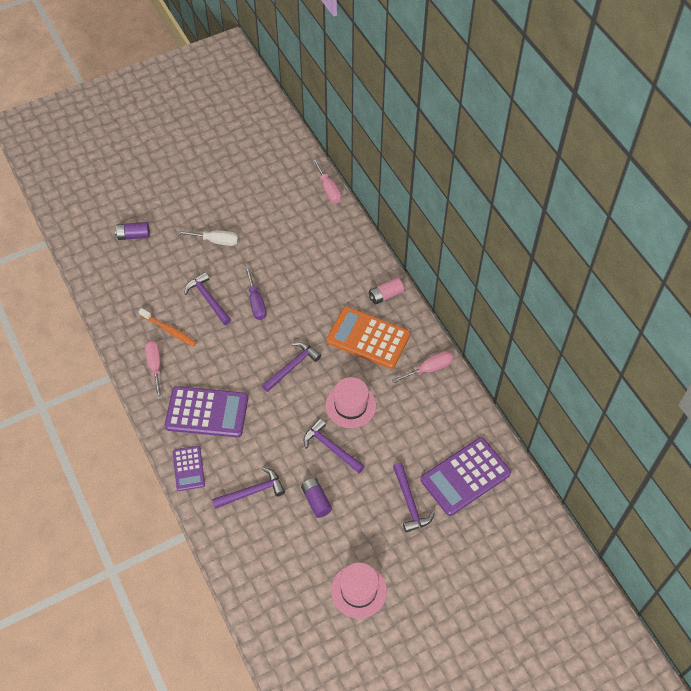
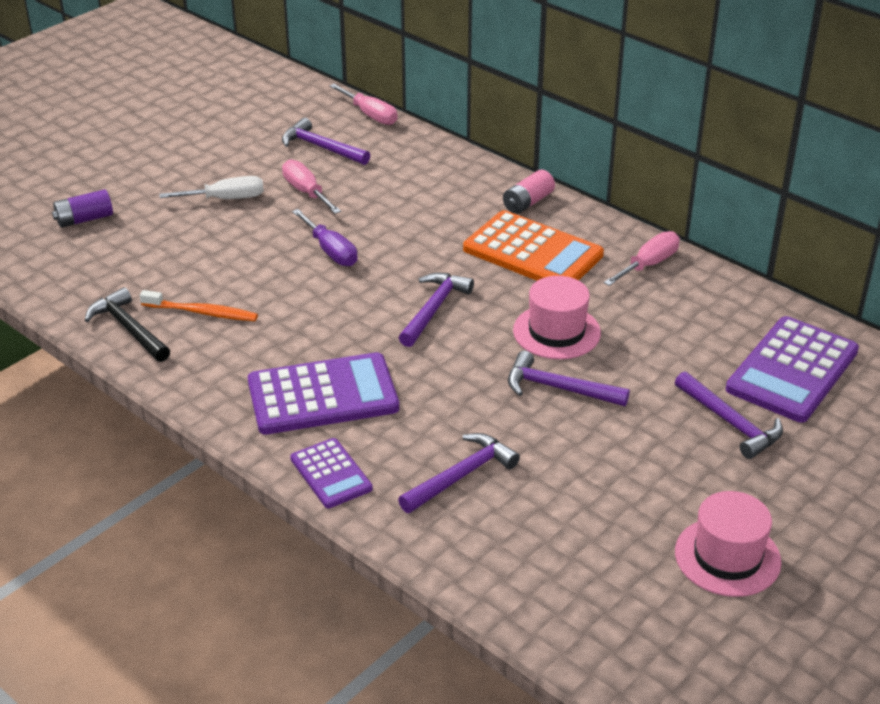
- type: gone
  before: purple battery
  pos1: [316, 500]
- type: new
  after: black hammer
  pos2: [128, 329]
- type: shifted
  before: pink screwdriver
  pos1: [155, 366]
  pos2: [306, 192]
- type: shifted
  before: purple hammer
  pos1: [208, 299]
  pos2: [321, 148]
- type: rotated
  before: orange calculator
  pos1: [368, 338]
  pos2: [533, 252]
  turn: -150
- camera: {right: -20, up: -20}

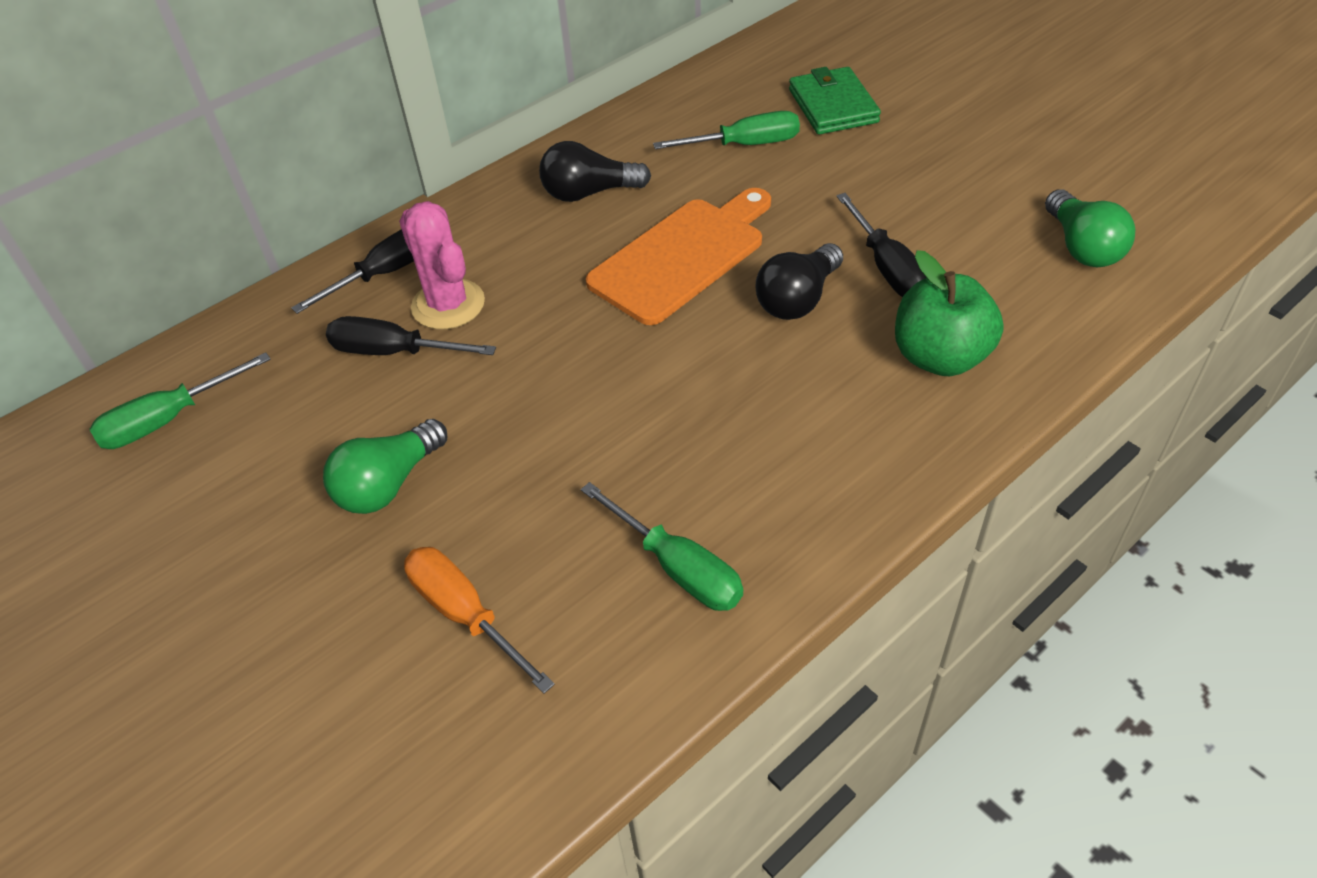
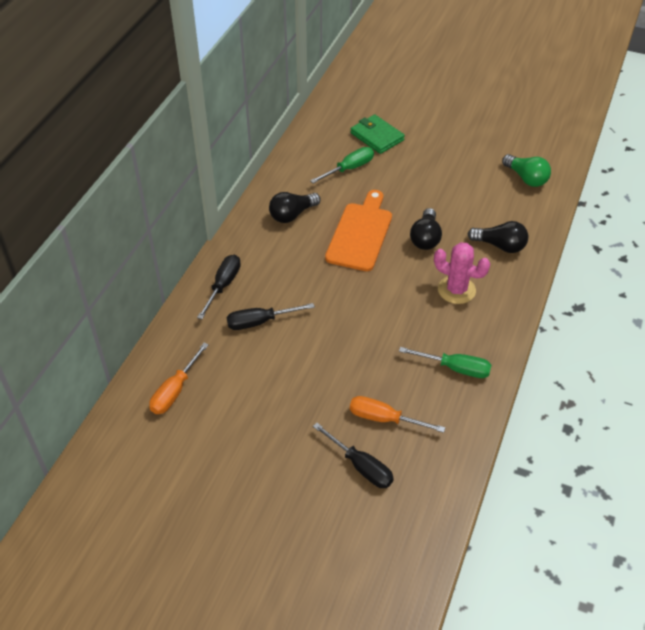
- type: gone
  before: green light bulb
  pos1: [389, 484]
- type: shifted
  before: pink cactus
  pos1: [448, 304]
  pos2: [456, 290]
- type: shifted
  before: black screwdriver
  pos1: [887, 267]
  pos2: [361, 466]
- type: swapped
  before: green apple
  after: black light bulb
  pos1: [940, 357]
  pos2: [500, 246]
- type: repainted
  before: green screwdriver
  after: orange screwdriver
  pos1: [168, 420]
  pos2: [175, 391]
- camera: {right: -30, up: 0}

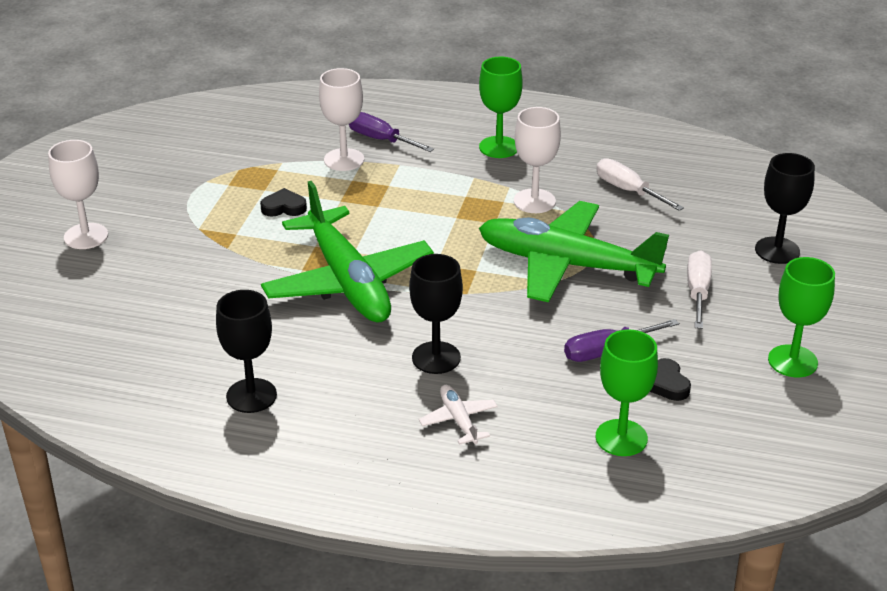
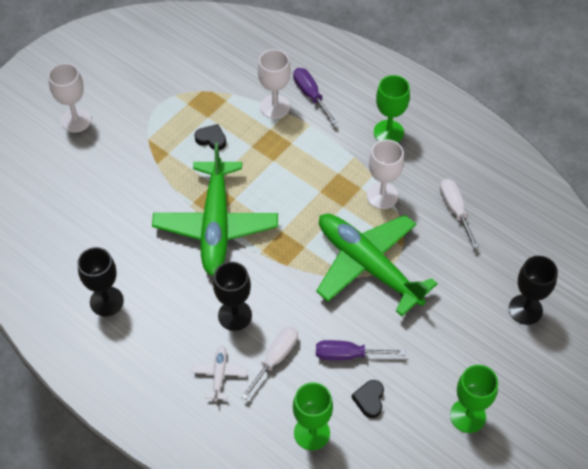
- type: shifted
  before: white screwdriver
  pos1: [697, 292]
  pos2: [275, 359]
- camera: {right: 25, up: 20}

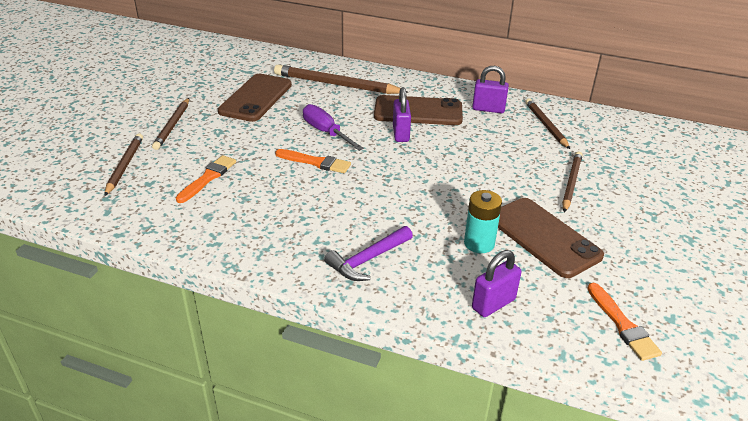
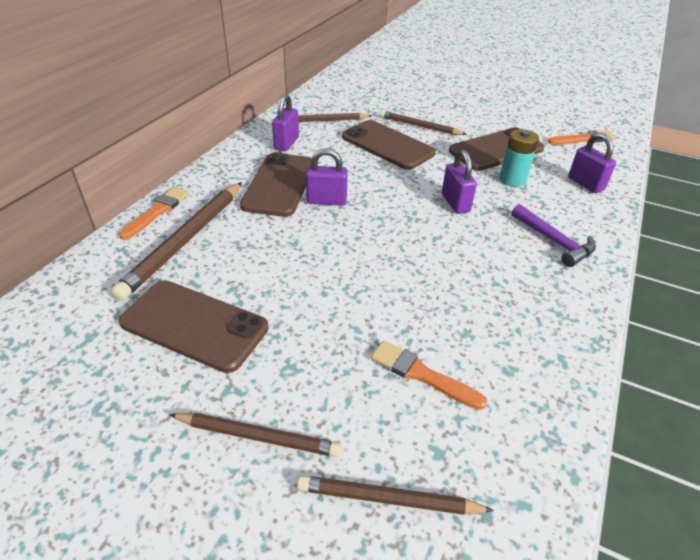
- type: gone
  before: purple screwdriver
  pos1: [326, 132]
- type: new
  after: brown phone
  pos2: [387, 145]
- type: new
  after: purple padlock
  pos2: [455, 203]
- type: shifted
  before: orange brush
  pos1: [316, 162]
  pos2: [157, 211]
- camera: {right: -85, up: 5}

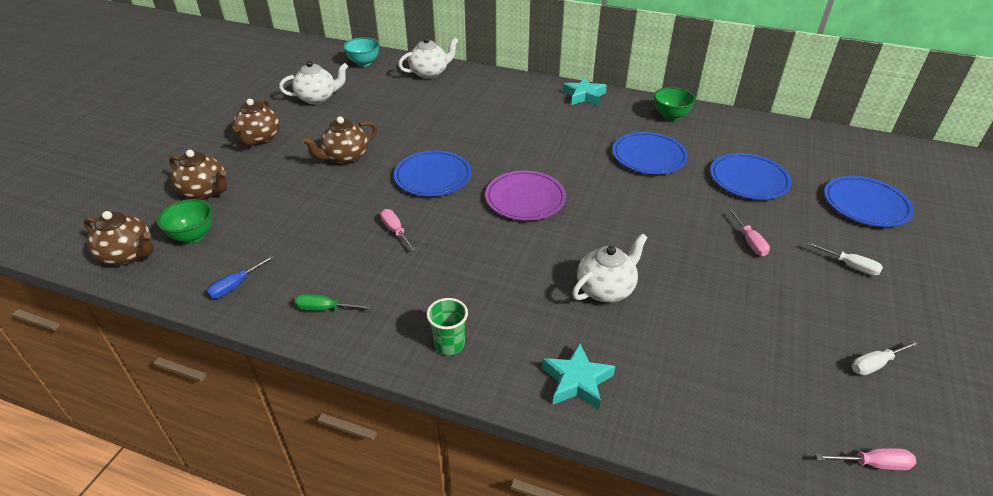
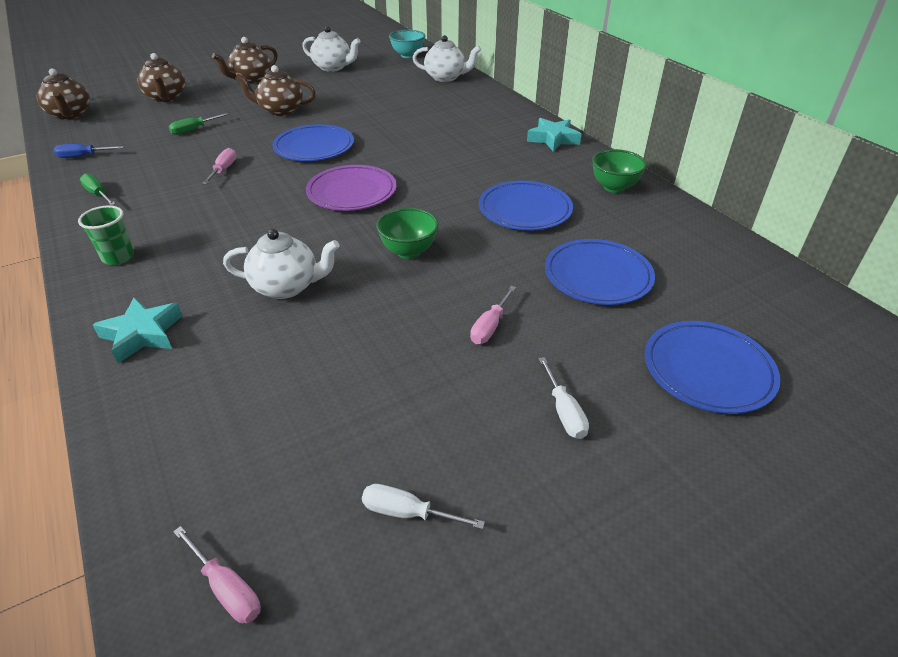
- type: new
  after: green screwdriver
  pos2: [194, 130]
- type: shifted
  before: green bowl
  pos1: [193, 236]
  pos2: [408, 252]
- camera: {right: 40, up: 0}

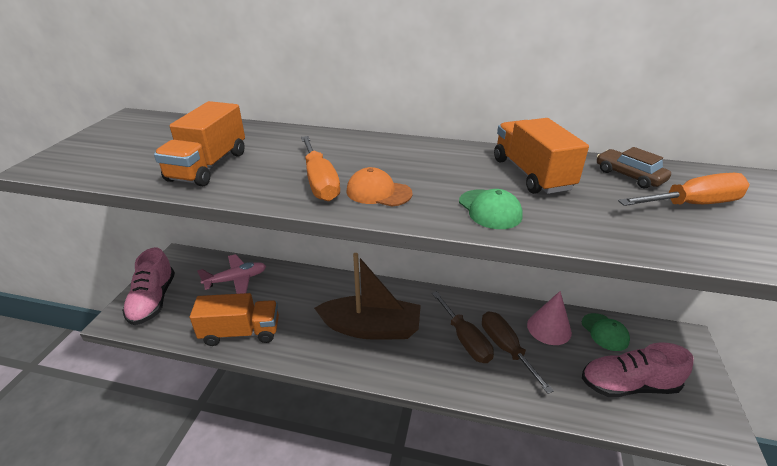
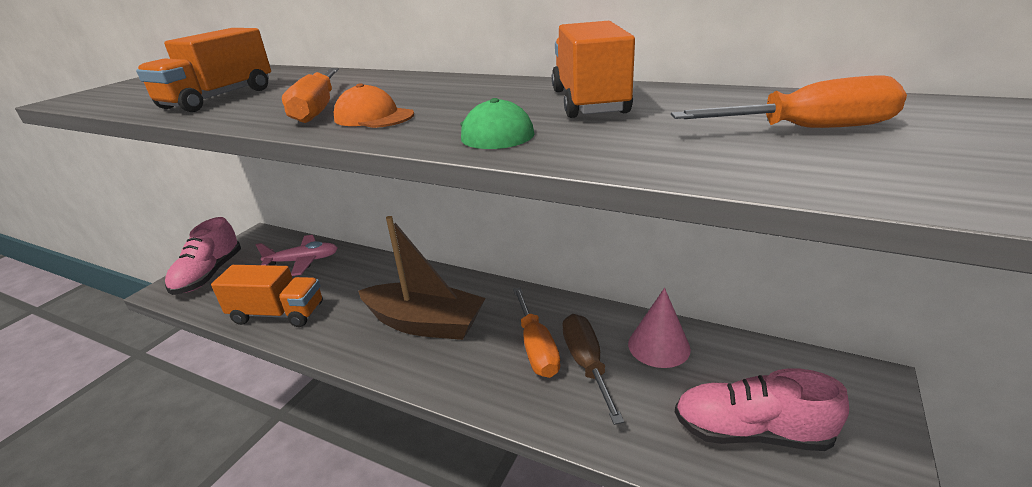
- type: gone
  before: green cap
  pos1: [605, 332]
- type: gone
  before: brown car
  pos1: [629, 176]
- type: repainted
  before: brown screwdriver
  after: orange screwdriver
  pos1: [465, 339]
  pos2: [536, 348]
- camera: {right: 15, up: -5}

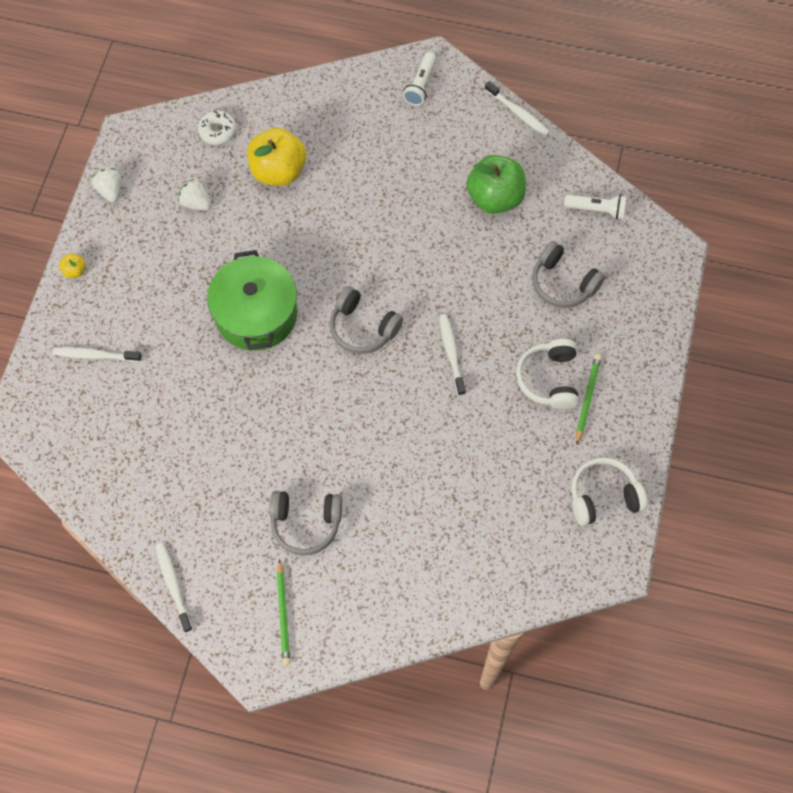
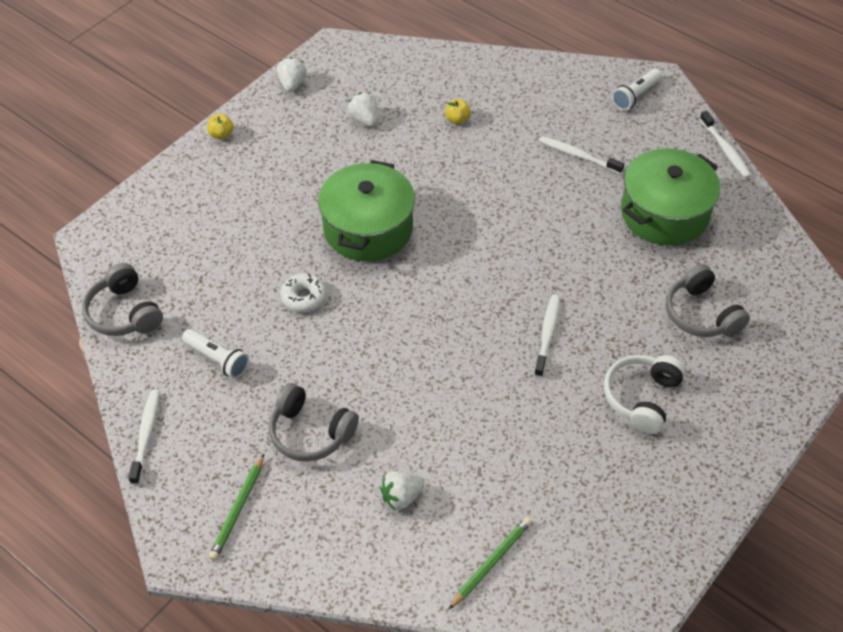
- type: gone
  before: white headphones
  pos1: [603, 496]
- type: new
  after: white strawberry
  pos2: [401, 497]
- type: shifted
  before: white toothbrush
  pos1: [95, 355]
  pos2: [578, 156]
- type: shifted
  before: white donut
  pos1: [217, 131]
  pos2: [304, 297]
- type: shifted
  before: grey headphones
  pos1: [363, 328]
  pos2: [124, 313]
- type: shifted
  before: white flashlight
  pos1: [596, 210]
  pos2: [217, 359]
- type: shifted
  before: green pencil
  pos1: [587, 398]
  pos2: [491, 563]
- type: swapped
  before: green apple
  after: green pot
  pos1: [495, 198]
  pos2: [664, 213]
- type: scaled
  before: yellow apple
  pos1: [278, 171]
  pos2: [457, 120]
  scale: 0.42
- camera: {right: 25, up: -15}

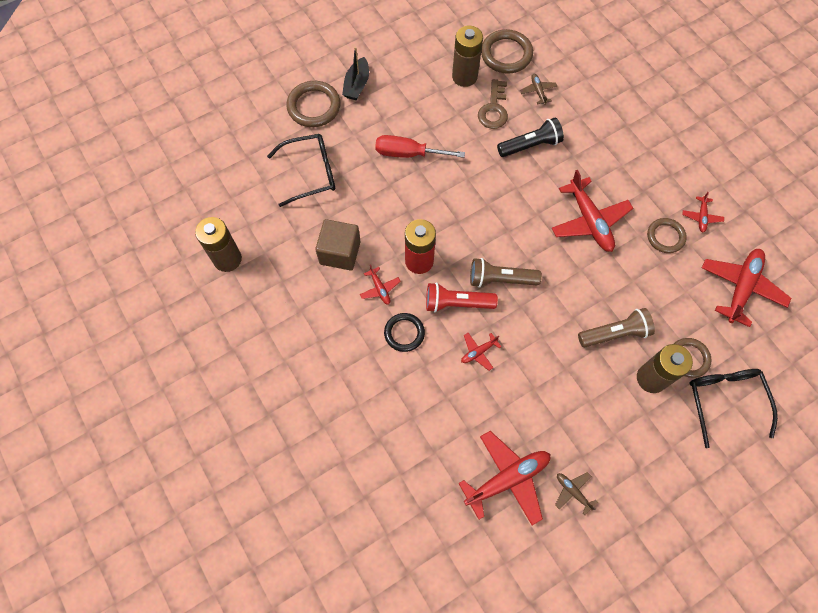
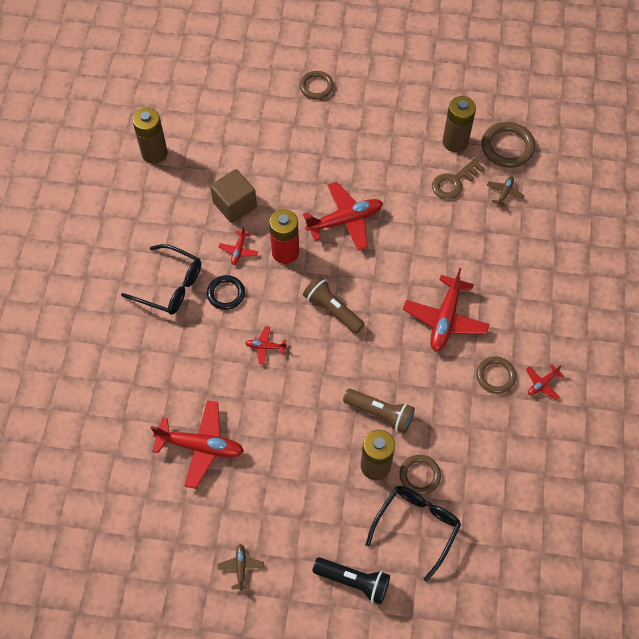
- type: gone
  before: black boat
  pos1: [357, 85]
- type: gone
  before: red screwdriver
  pos1: [408, 153]
- type: gone
  before: red flashlight
  pos1: [456, 303]
- type: shifted
  before: black glasses
  pos1: [311, 173]
  pos2: [170, 286]
- type: shifted
  before: black flashlight
  pos1: [530, 145]
  pos2: [354, 581]
- type: shifted
  before: brown plane
  pos1: [573, 491]
  pos2: [241, 567]
- type: shifted
  before: red plane
  pos1: [741, 288]
  pos2: [345, 220]
- type: scaled
  before: brown ring
  pos1: [314, 106]
  pos2: [316, 87]
  scale: 0.66
- camera: {right: 40, up: -5}

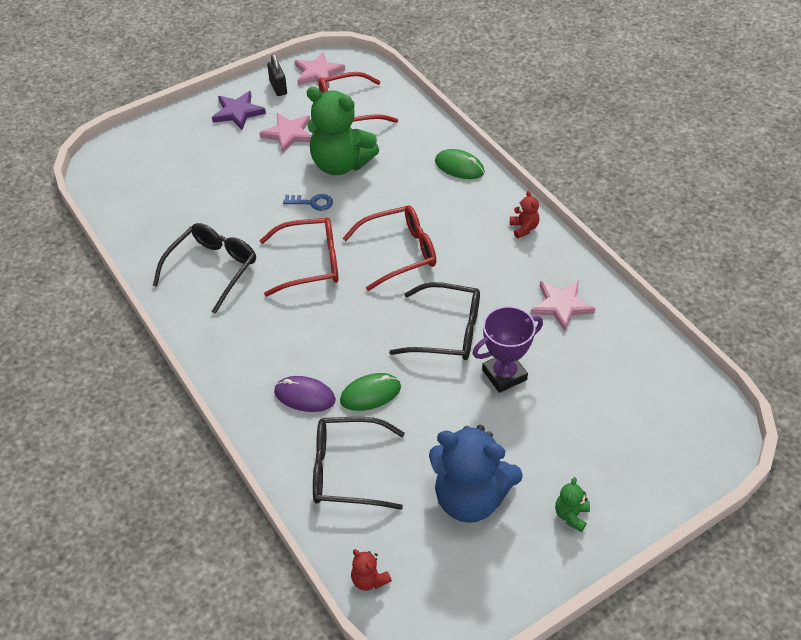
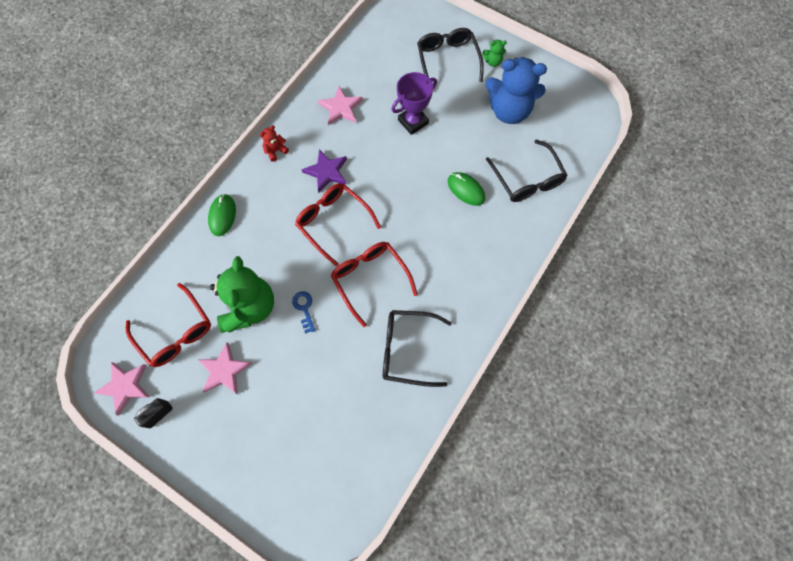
- type: gone
  before: purple mouse
  pos1: [304, 396]
- type: gone
  before: red teddy bear
  pos1: [369, 579]
- type: shifted
  before: purple star
  pos1: [238, 112]
  pos2: [326, 172]
- type: shifted
  before: black glasses
  pos1: [446, 331]
  pos2: [448, 61]
- type: rotated
  before: blue teddy bear
  pos1: [470, 498]
  pos2: [509, 111]
  turn: 105
- type: rotated
  before: purple trophy
  pos1: [504, 374]
  pos2: [413, 122]
  turn: -75
- camera: {right: -115, up: 20}

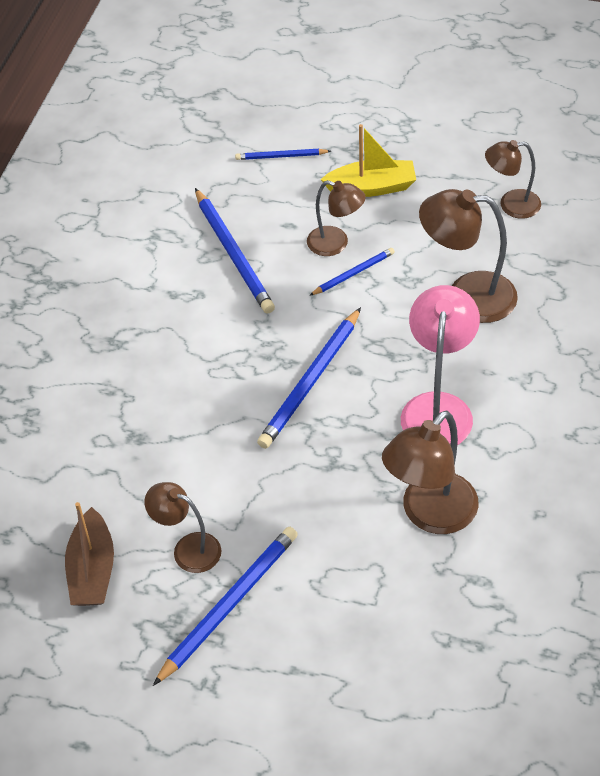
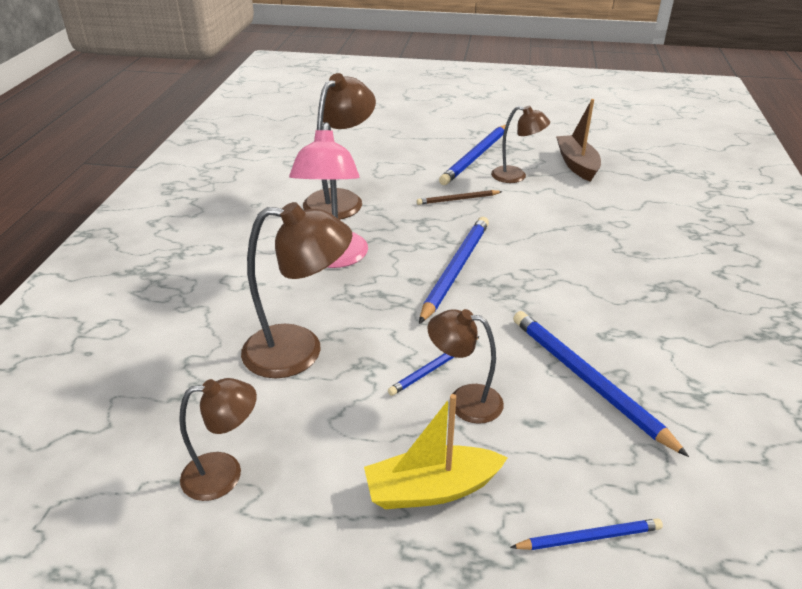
- type: new
  after: brown pencil
  pos2: [458, 199]
- camera: {right: 170, up: -15}

